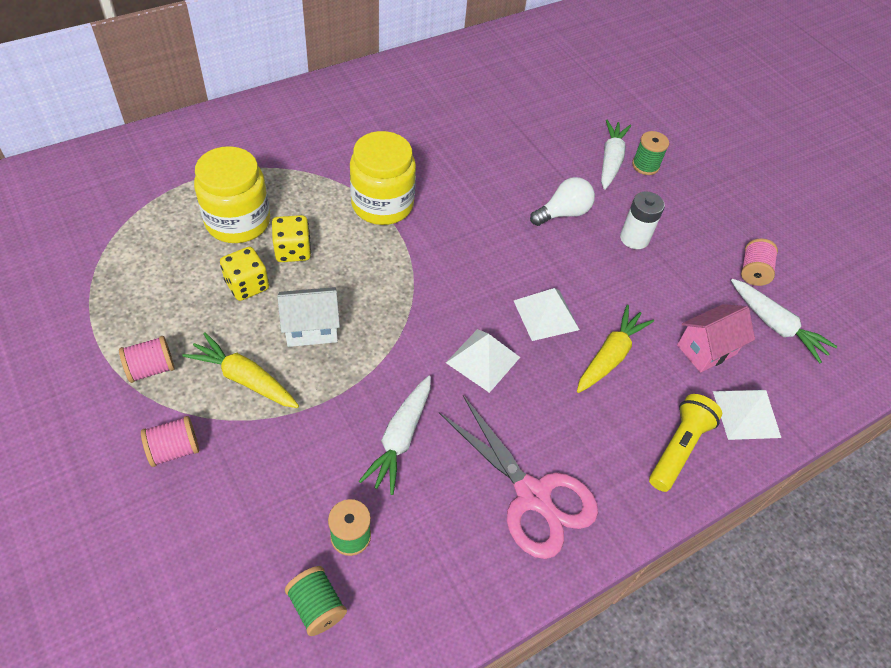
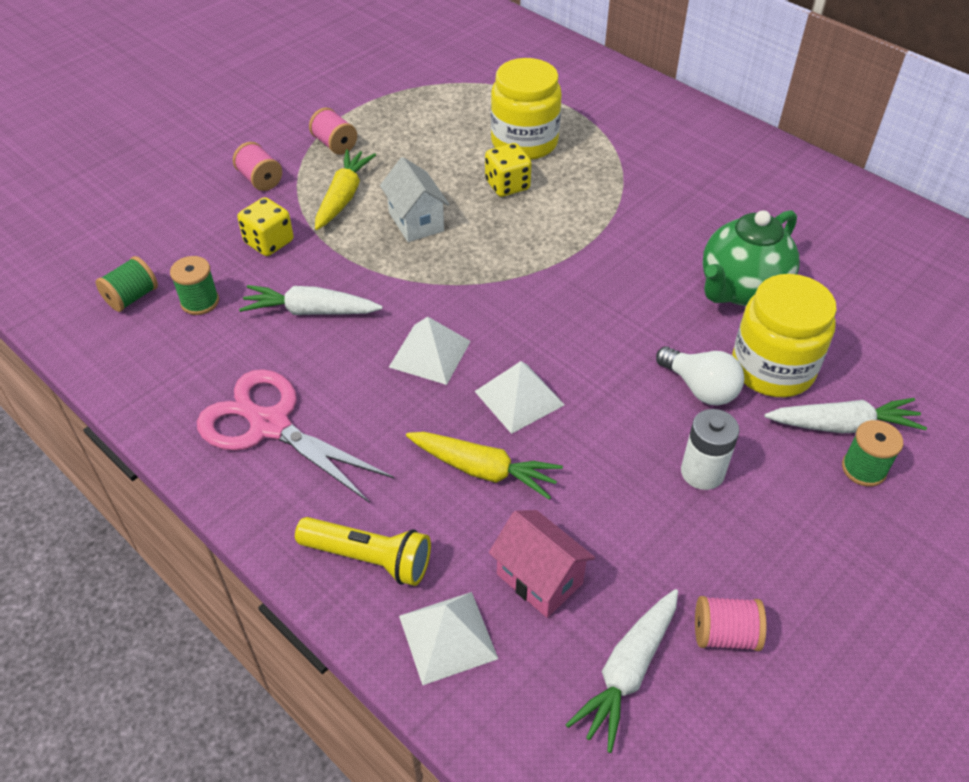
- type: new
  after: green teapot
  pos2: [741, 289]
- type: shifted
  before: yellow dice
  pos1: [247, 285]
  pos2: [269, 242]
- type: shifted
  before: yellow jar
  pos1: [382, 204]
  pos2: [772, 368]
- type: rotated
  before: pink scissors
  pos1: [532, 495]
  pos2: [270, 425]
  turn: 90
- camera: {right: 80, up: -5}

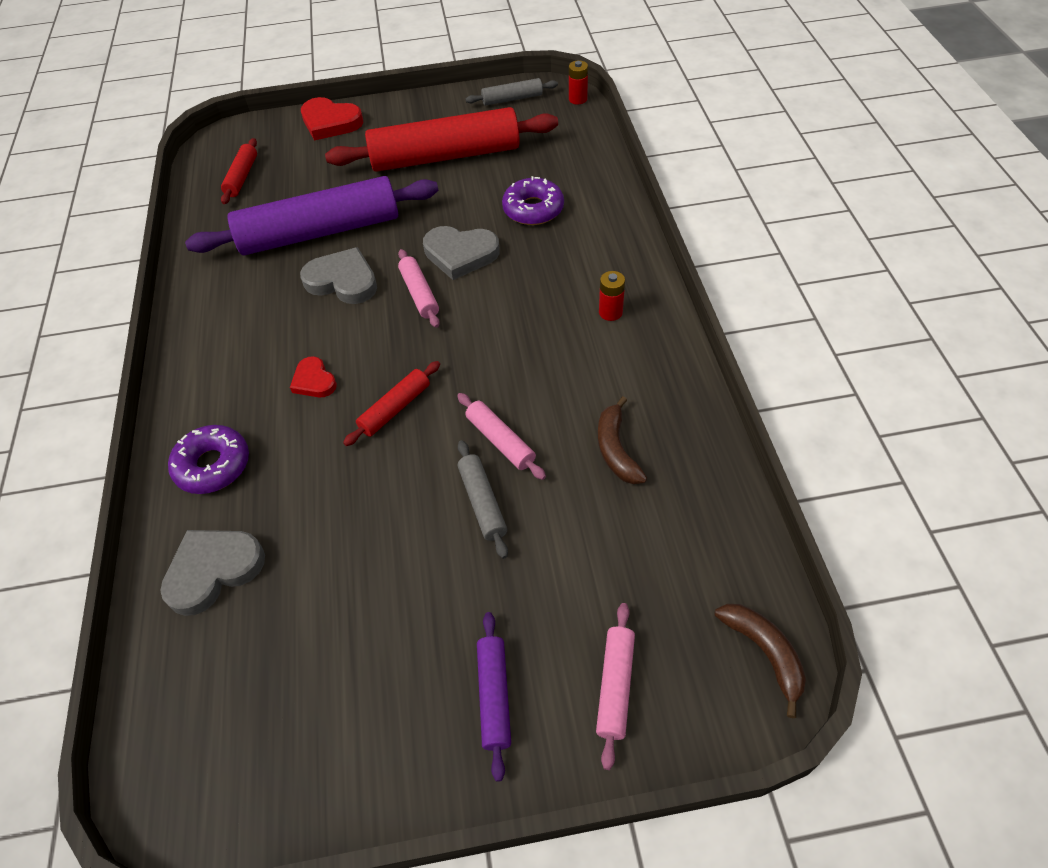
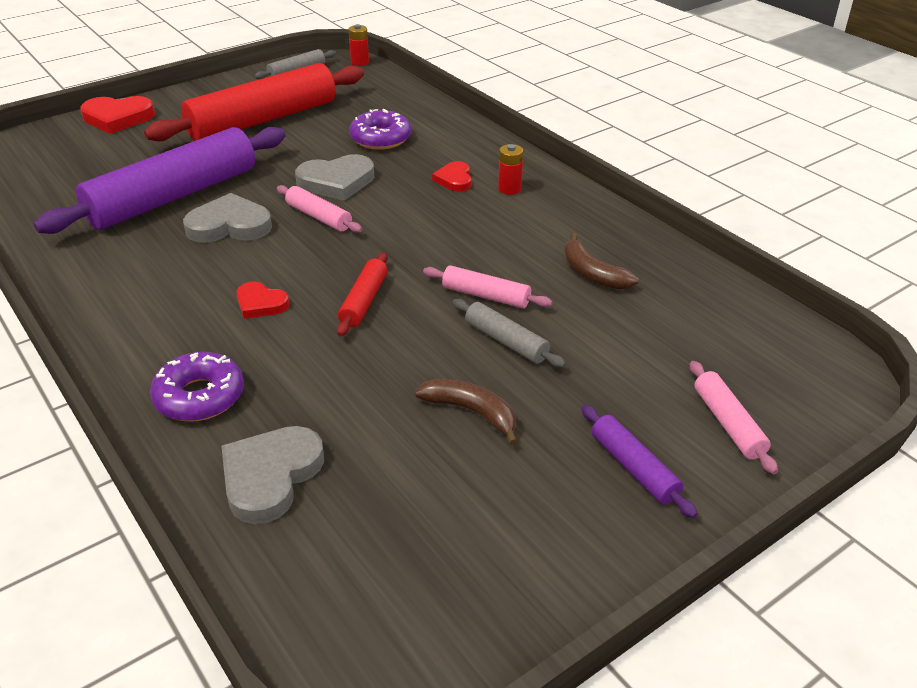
- type: gone
  before: red rolling pin
  pos1: [242, 177]
- type: new
  after: red heart
  pos2: [454, 179]
- type: shifted
  before: brown banana
  pos1: [764, 652]
  pos2: [471, 412]
- camera: {right: -30, up: -15}

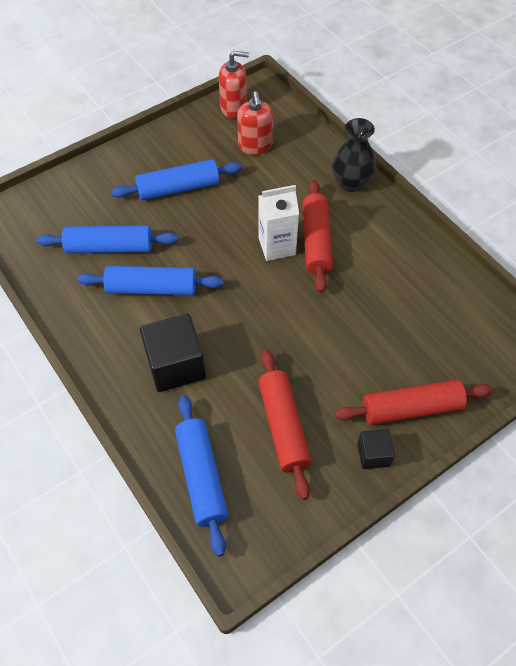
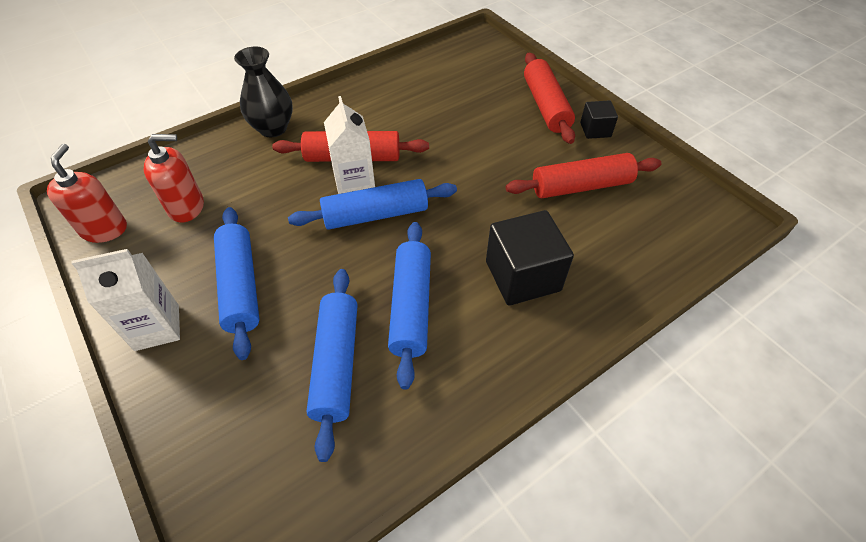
- type: new
  after: white carton
  pos2: [157, 327]
- type: shifted
  before: blue rolling pin
  pos1: [201, 476]
  pos2: [375, 214]
- camera: {right: -90, up: -5}

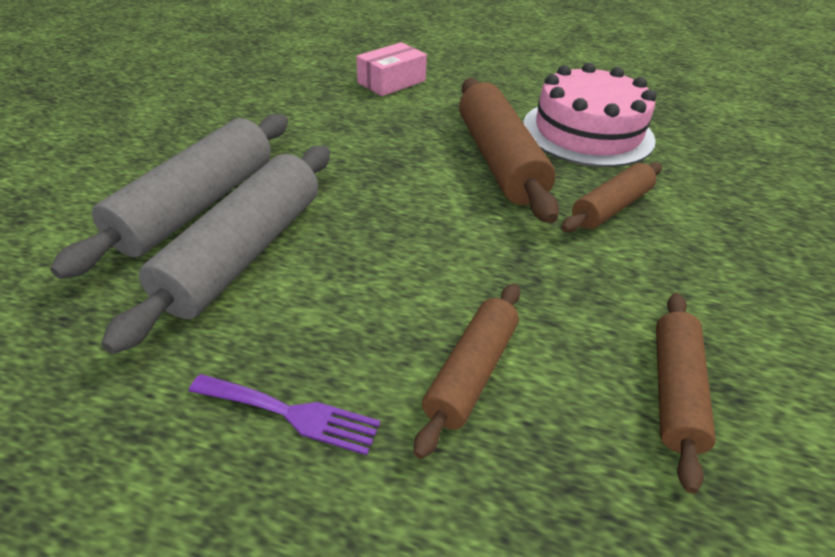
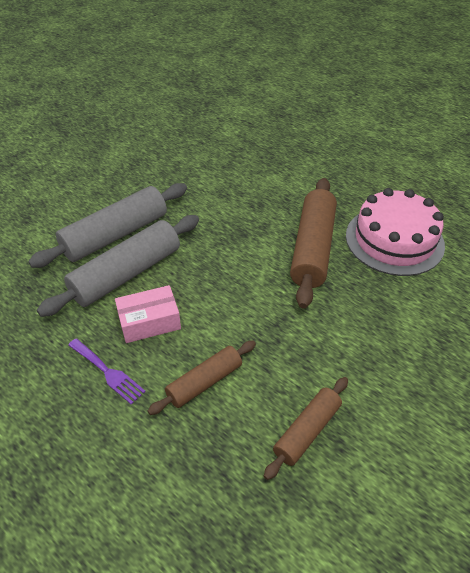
- type: gone
  before: brown rolling pin
  pos1: [610, 207]
- type: shifted
  before: pink box
  pos1: [391, 82]
  pos2: [149, 322]
- camera: {right: 25, up: 5}

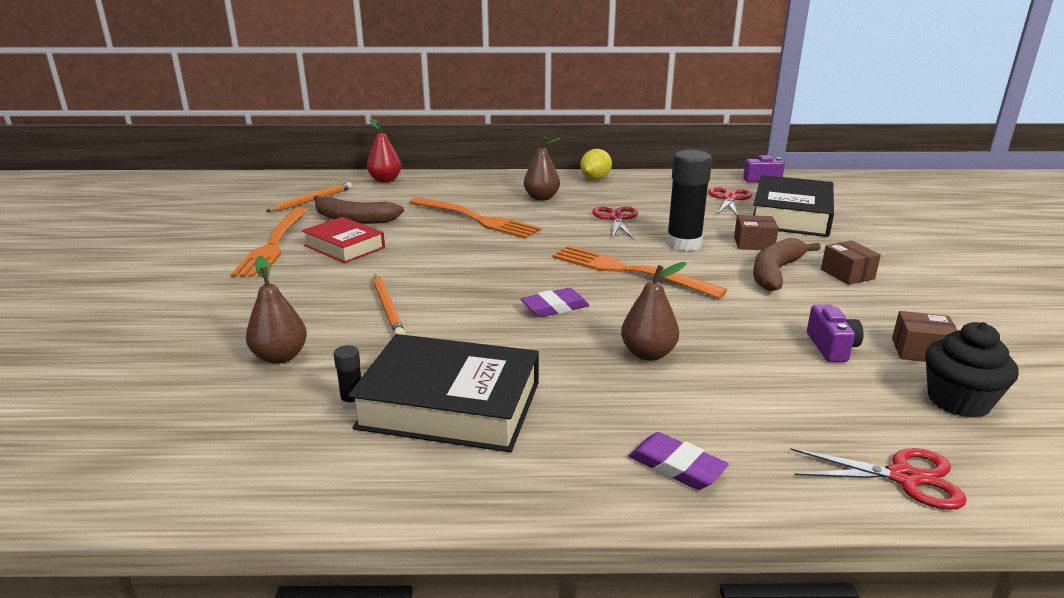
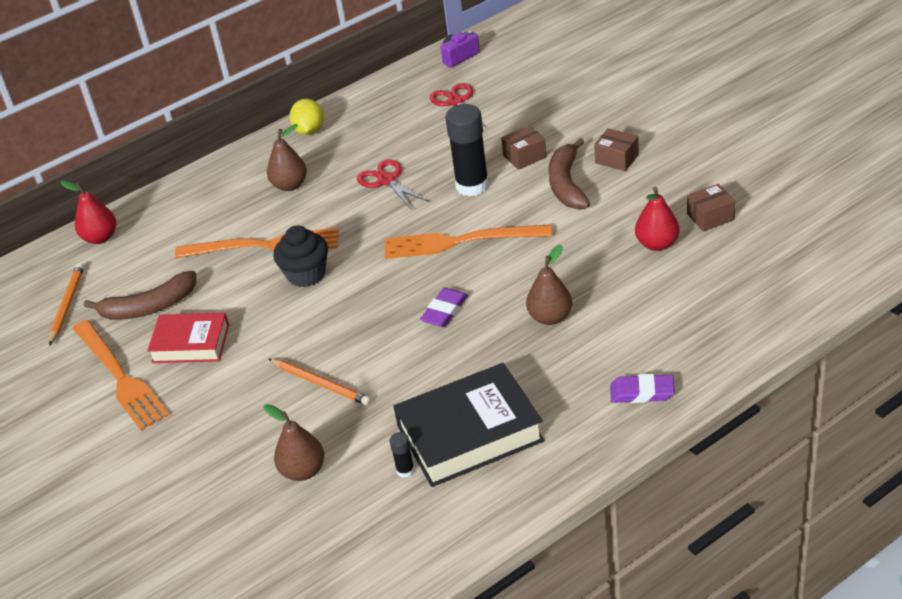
- type: gone
  before: black book
  pos1: [791, 215]
- type: gone
  before: red scissors
  pos1: [904, 477]
- type: shifted
  before: black cupcake
  pos1: [958, 401]
  pos2: [306, 274]
- type: swapped
  before: purple camera
  after: red pear
  pos1: [831, 347]
  pos2: [657, 244]
- camera: {right: -30, up: 15}

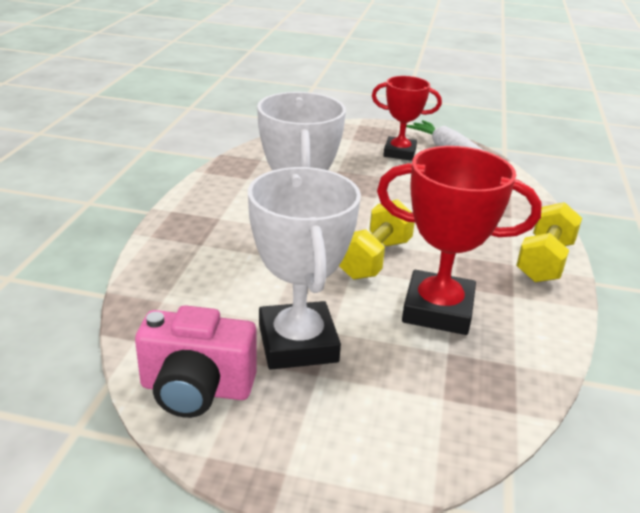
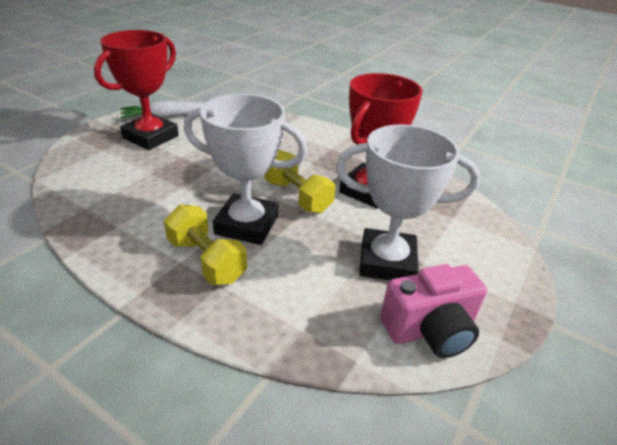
- type: shifted
  before: yellow dumbbell
  pos1: [544, 261]
  pos2: [206, 260]
- type: rotated
  before: pink camera
  pos1: [196, 389]
  pos2: [430, 330]
  turn: 45
- type: scaled
  before: red trophy
  pos1: [399, 153]
  pos2: [151, 137]
  scale: 1.51
- camera: {right: -70, up: 5}

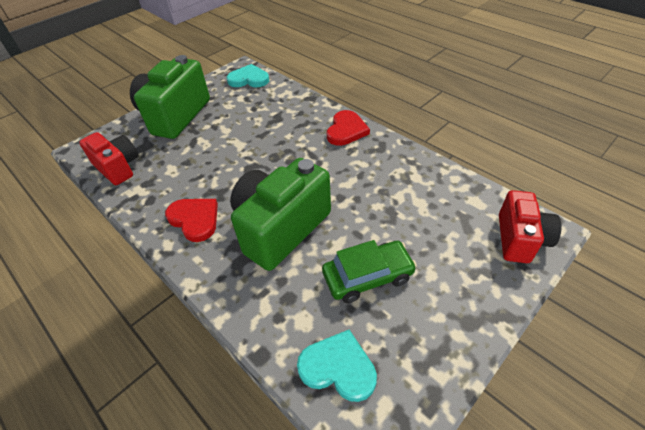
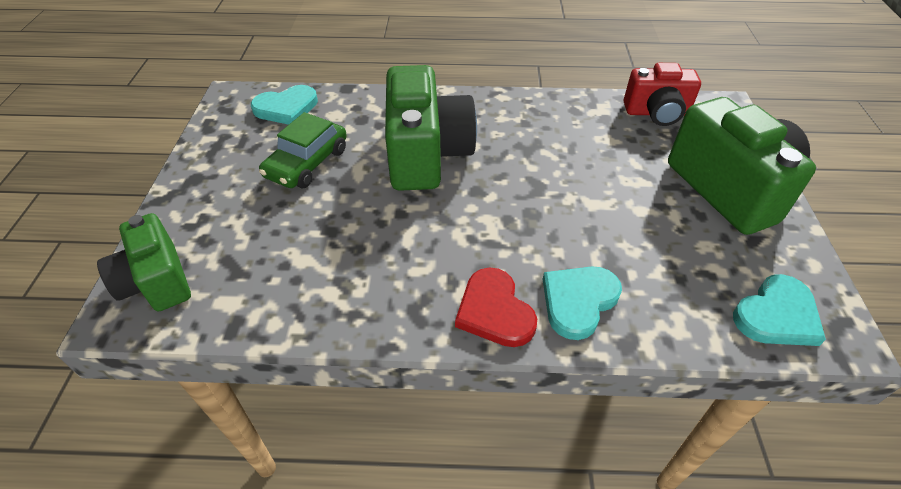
- type: gone
  before: red heart
  pos1: [195, 219]
- type: new
  after: turquoise heart
  pos2: [578, 301]
- type: repainted
  before: red camera
  after: green camera
  pos1: [520, 239]
  pos2: [156, 281]
- camera: {right: 135, up: 0}

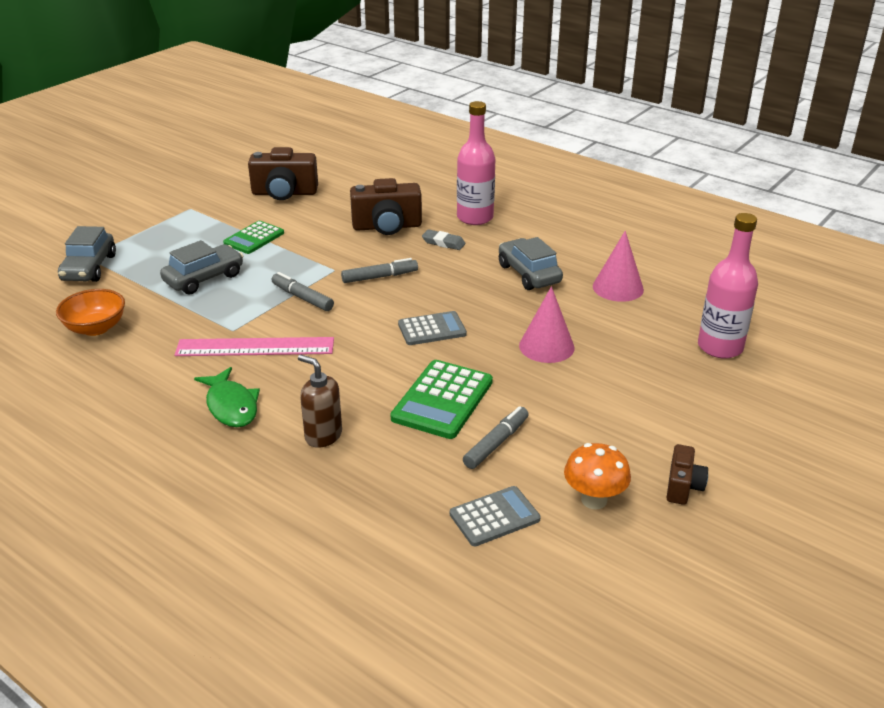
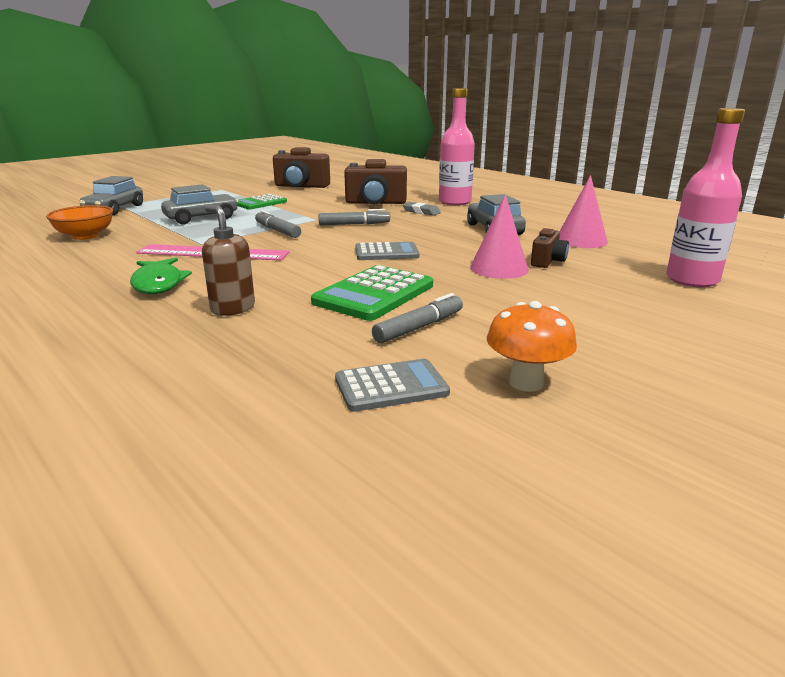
- type: shifted
  before: brown camera
  pos1: [683, 486]
  pos2: [547, 261]
- camera: {right: 10, up: -10}

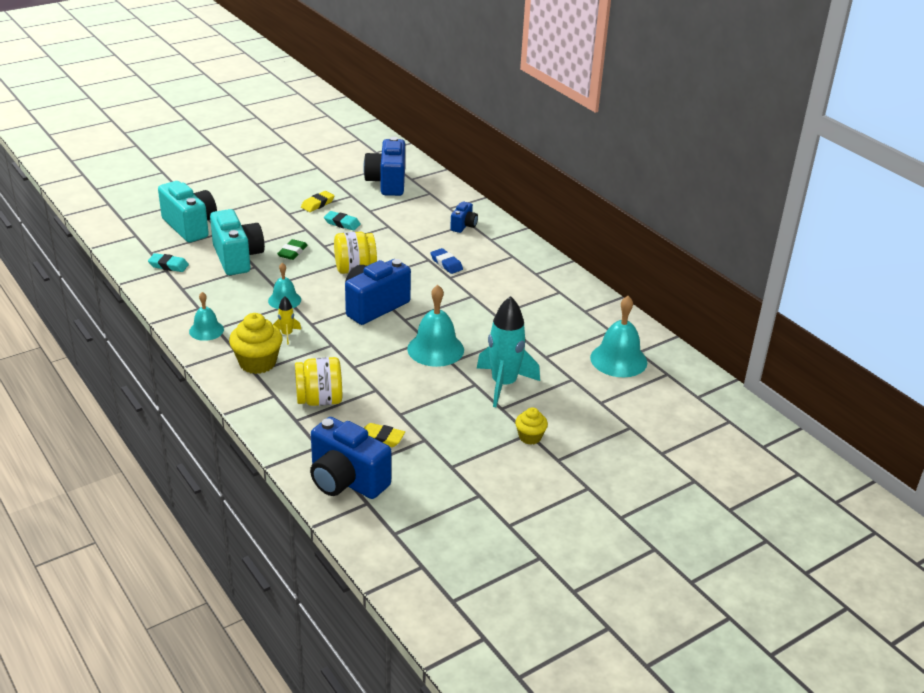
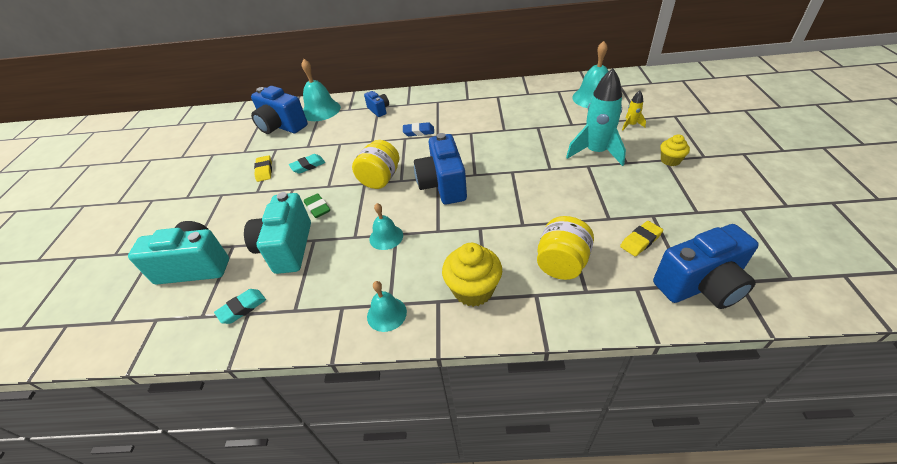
- type: shifted
  before: yellow rocket
  pos1: [287, 334]
  pos2: [631, 125]
- type: shifted
  before: turquoise bell
  pos1: [435, 349]
  pos2: [321, 110]
- type: rotated
  before: turquoise camera
  pos1: [237, 258]
  pos2: [287, 248]
  turn: -105
- camera: {right: -50, up: 10}

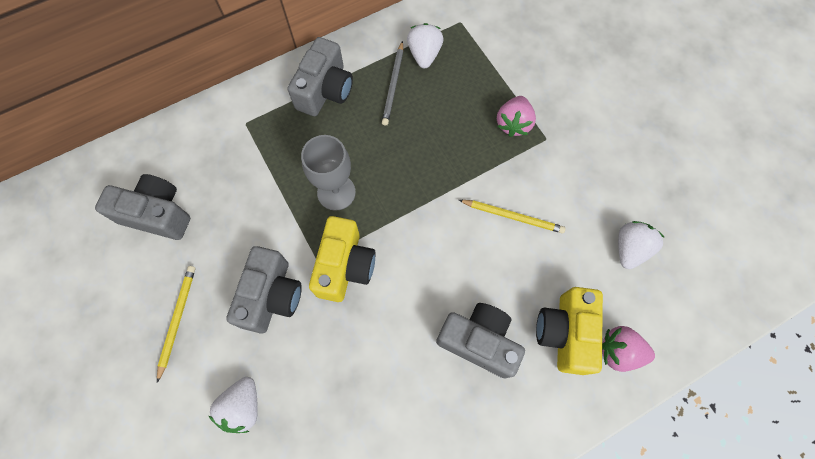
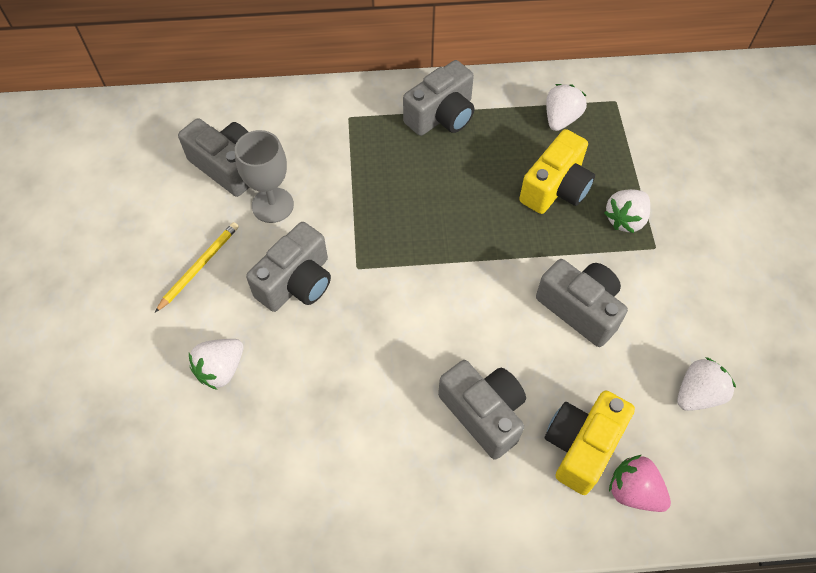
- type: gone
  before: grey pencil
  pos1: [393, 85]
- type: shifted
  before: grey goblet
  pos1: [336, 192]
  pos2: [272, 205]
- type: shifted
  before: yellow camera
  pos1: [345, 266]
  pos2: [555, 188]
- type: swapped
  before: yellow pencil
  after: grey camera
  pos1: [513, 216]
  pos2: [580, 309]
- type: repainted
  before: pink strawberry
  after: white strawberry
  pos1: [513, 124]
  pos2: [625, 219]
- camera: {right: 25, up: -10}

